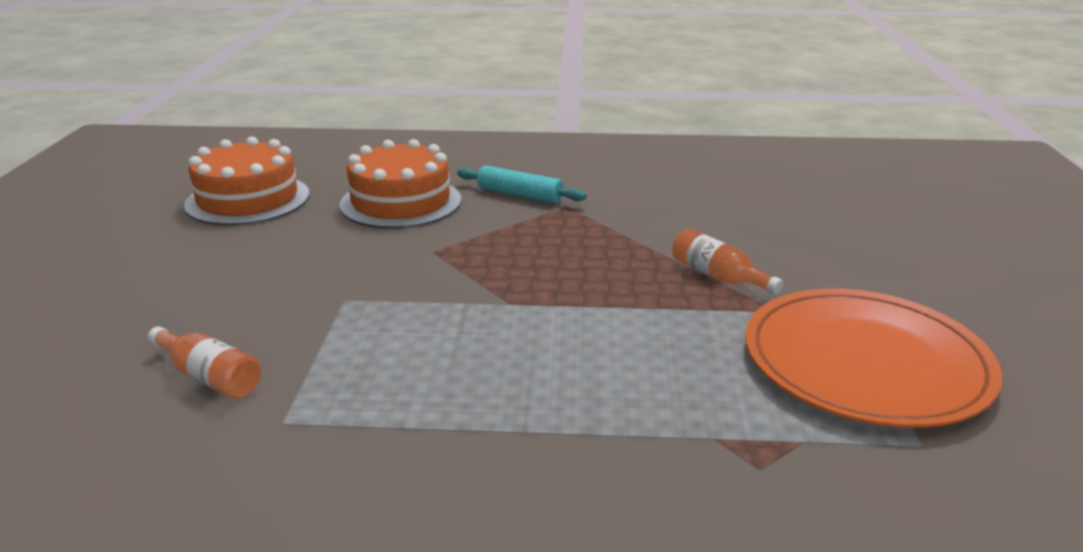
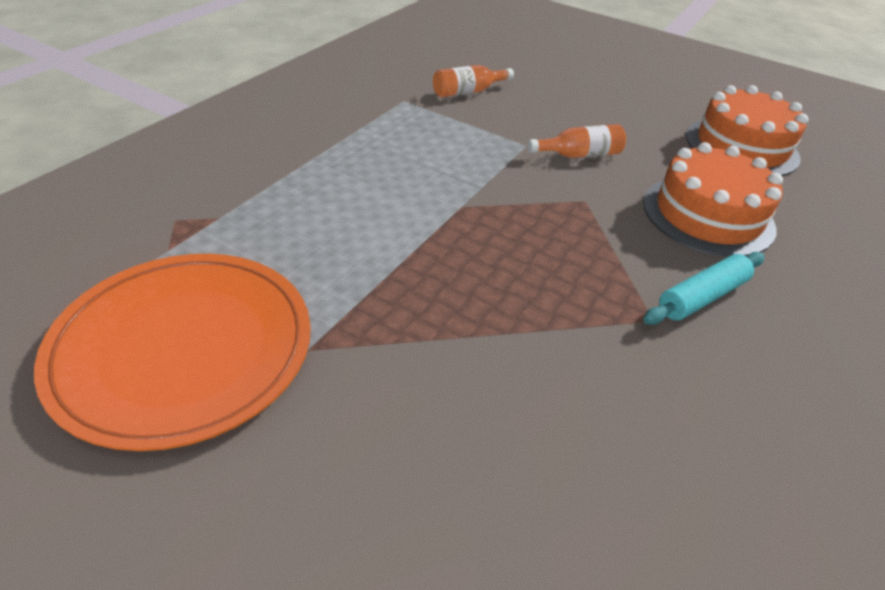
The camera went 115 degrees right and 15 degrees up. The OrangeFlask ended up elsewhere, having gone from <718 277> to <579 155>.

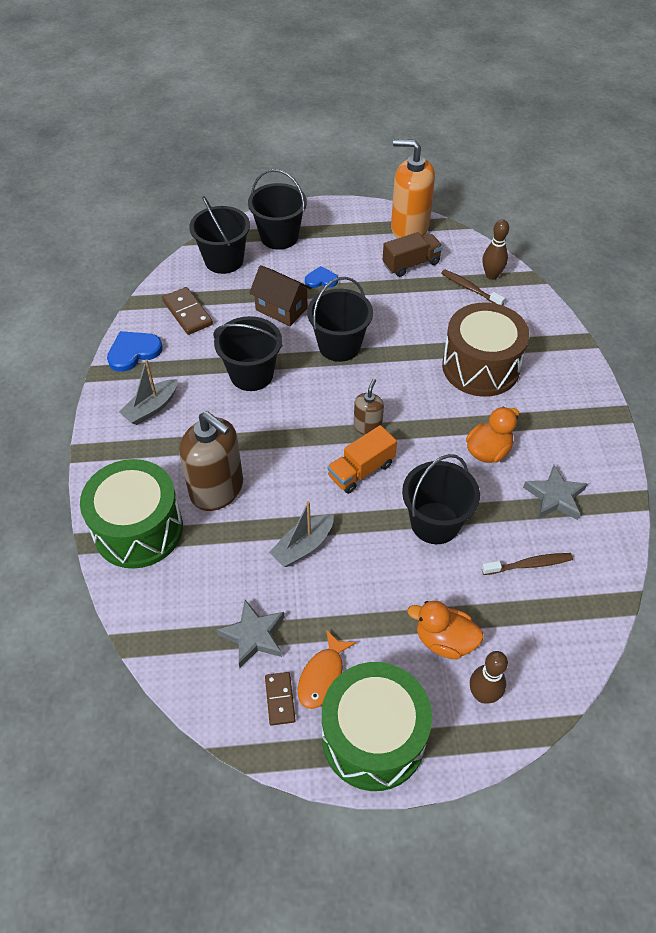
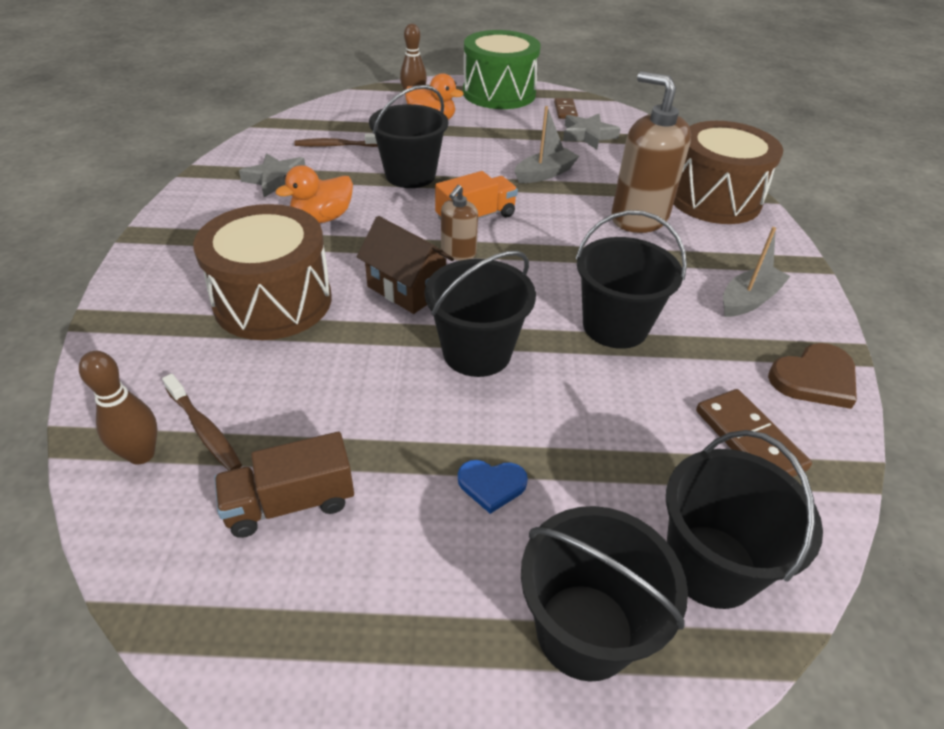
The camera went 175 degrees left and 10 degrees down. The DarkBrownToyHouse ended up elsewhere, having gone from <281 309> to <406 289>. What was the GreenSnareDrum at <138 529> turned into the DarkBrownSnareDrum at <714 199>. What was the RoyalBlueLoveHeart at <133 352> turned into the DarkBrownLoveHeart at <814 379>. The second view lost the OrangeToyFish at <323 676>. The second view lost the OrangeSoapDispenser at <409 228>.

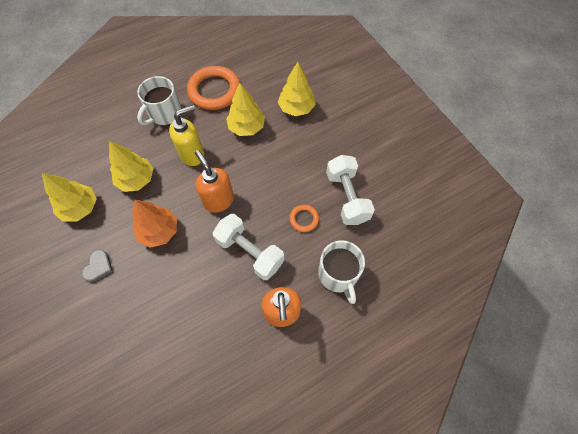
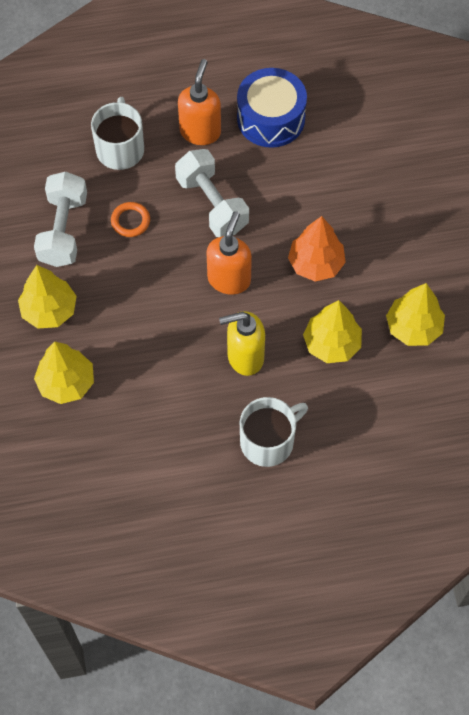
The camera went 160 degrees left and 0 degrees up. The GoldenToyTree ended up elsewhere, having gone from <246 127> to <49 310>. The OrangeSoapDispenser at <218 200> ended up facing another way, 150 degrees counterclockwise from before. The second view gained the RoyalBlueSnareDrum at <271 118>. The second view lost the AshGreyLoveHeart at <98 267>. The second view lost the OrangeTorus at <214 91>.

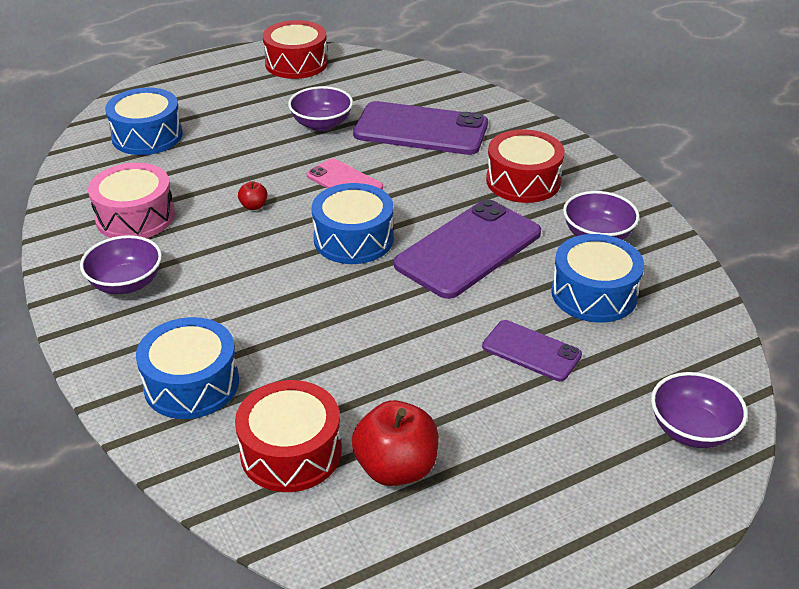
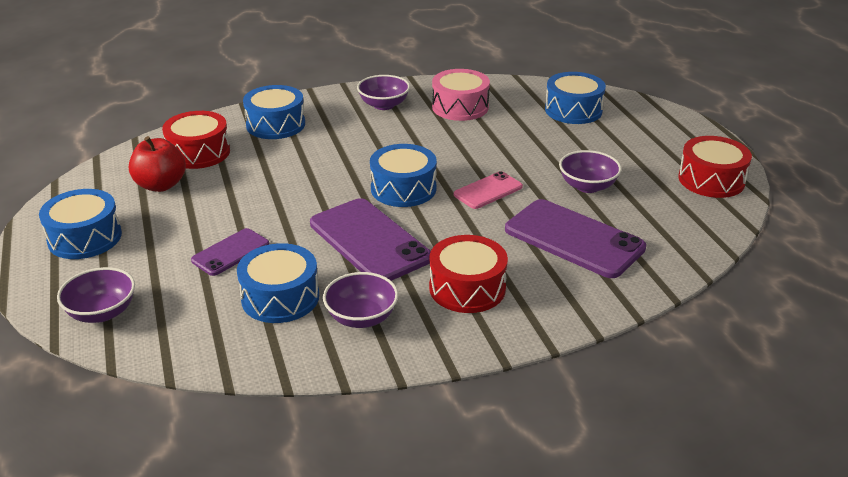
The camera went 100 degrees right and 5 degrees down. The second view gained the RoyalBlueSnareDrum at <85 238>. The VioletSmartphone at <420 130> ended up facing another way, 75 degrees counterclockwise from before. The second view lost the ScarletApple at <254 206>.

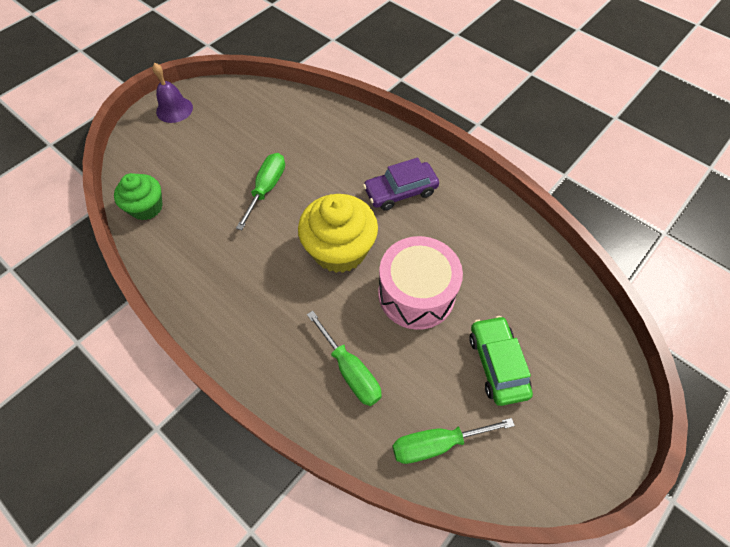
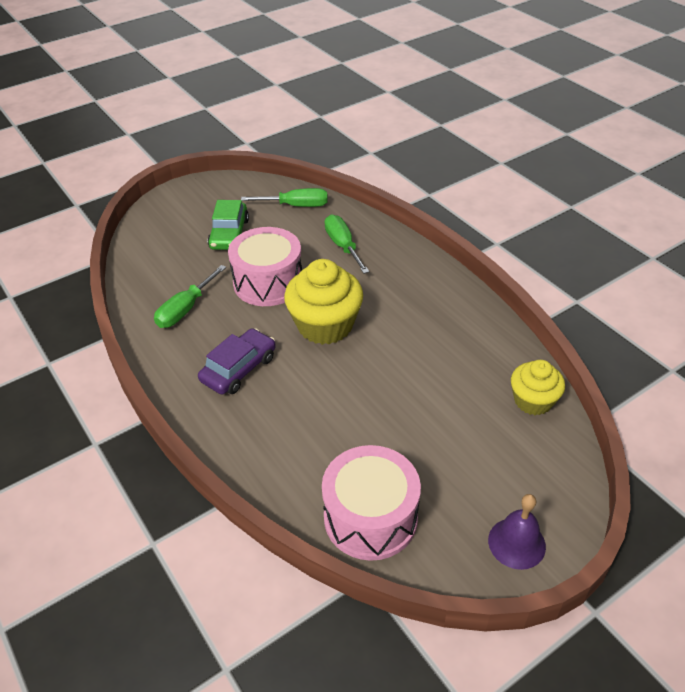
The camera went 165 degrees left and 15 degrees down. The GreenFlatScrewdriver ended up elsewhere, having gone from <267 188> to <185 309>. The VioletAutomobile at <400 191> ended up facing another way, 45 degrees counterclockwise from before. The second view gained the PinkSnareDrum at <370 517>. What was the GreenCupcake at <146 207> turned into the GoldenCupcake at <533 401>.

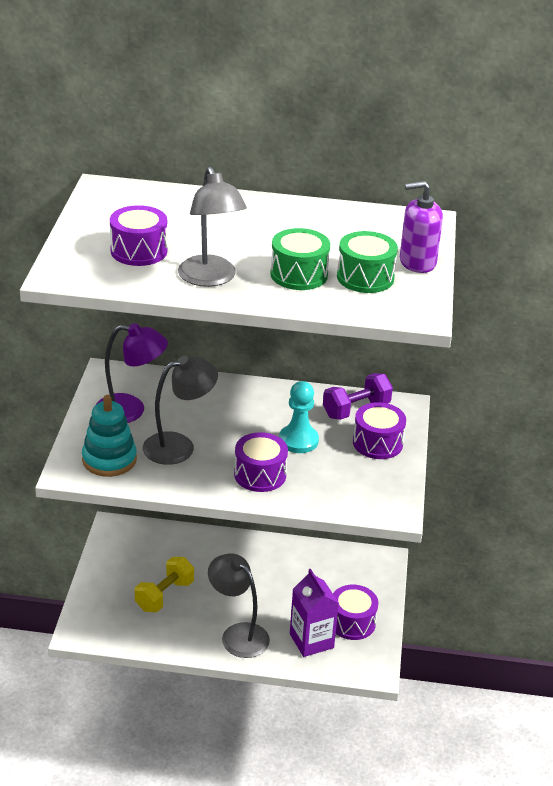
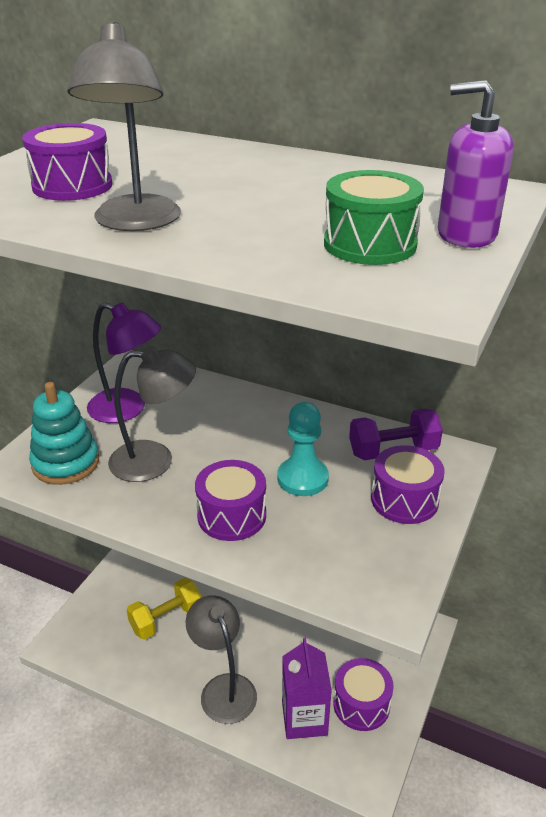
The camera went 20 degrees right and 0 degrees up. The second view lost the GreenSnareDrum at <299 274>.

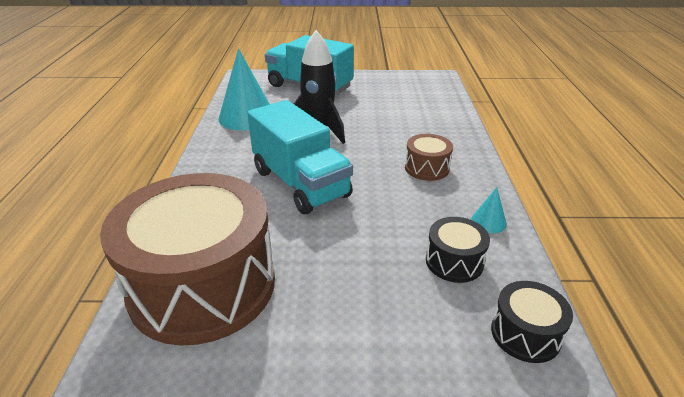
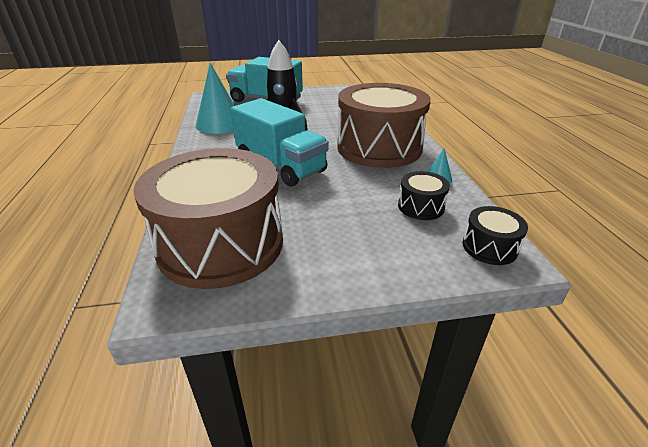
The camera went 10 degrees left and 0 degrees up. The size of the DarkBrownSnareDrum at <427 168> changed by a factor of 2.37.

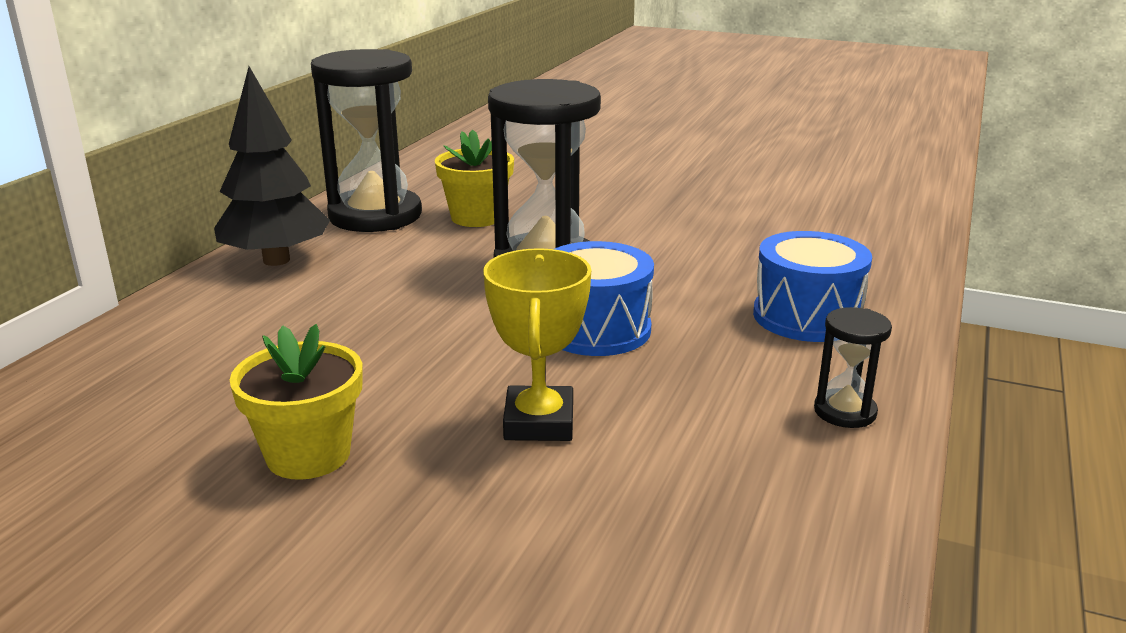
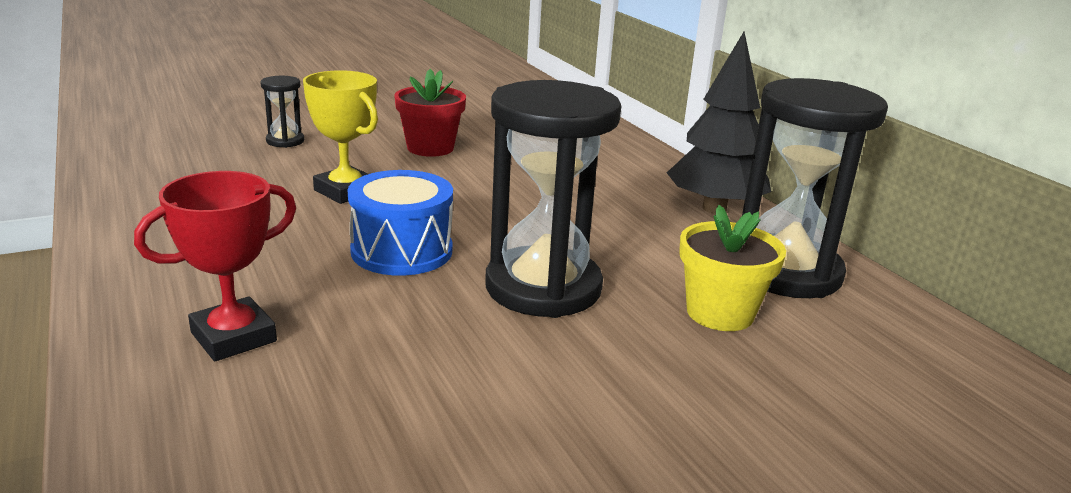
The camera went 130 degrees right and 0 degrees up. Where the RoyalBlueSnareDrum stood at <807 316>, the ScarletTrophy came to stand at <233 337>. The BlackSandglass ended up elsewhere, having gone from <845 412> to <285 141>. What was the GoldenPottedPlant at <308 455> turned into the ScarletPottedPlant at <430 148>.

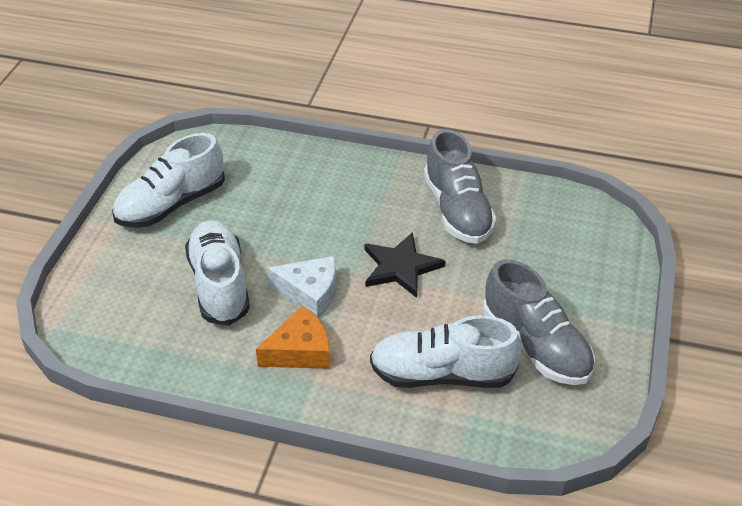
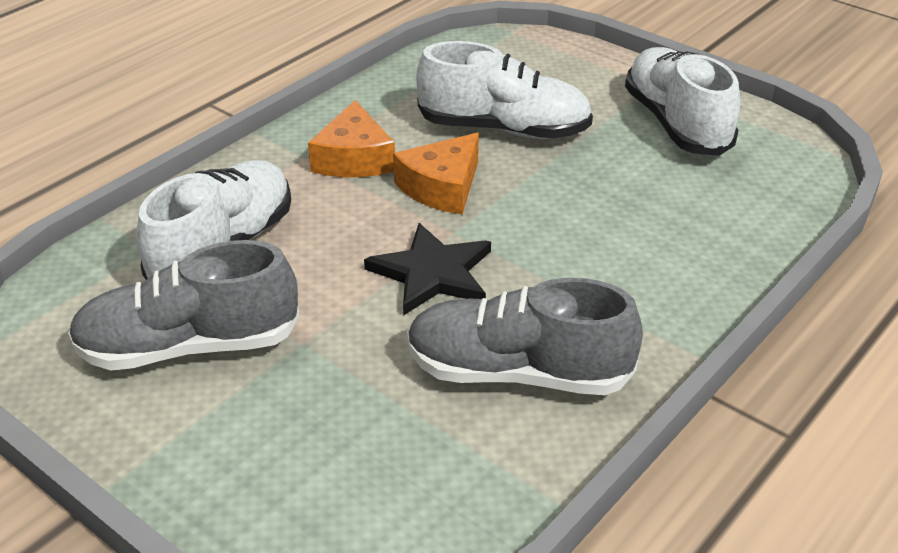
The camera went 115 degrees right and 5 degrees down. What was the SnowWhiteCheeseWedge at <310 292> turned into the OrangeCheeseWedge at <442 187>.

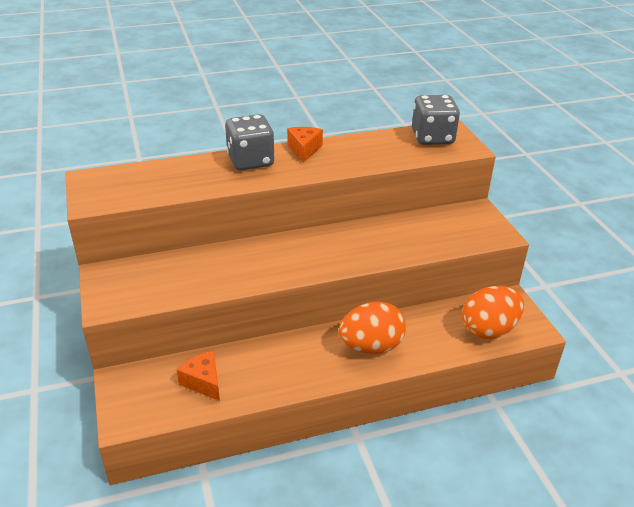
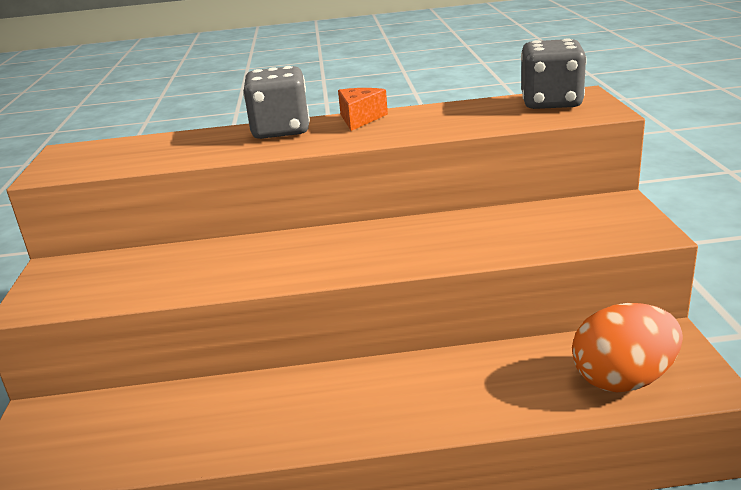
The camera went 15 degrees right and 10 degrees down. The second view lost the OrangeCheeseWedge at <203 382>. The second view lost the OrangeToyEgg at <371 346>.

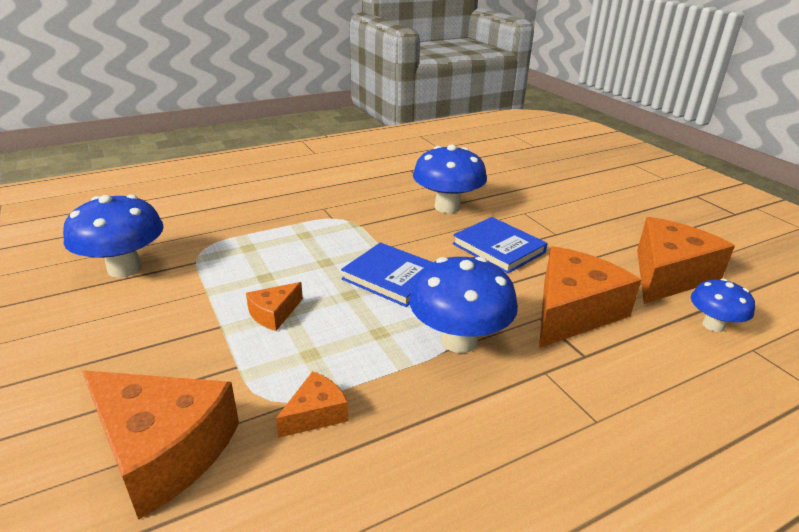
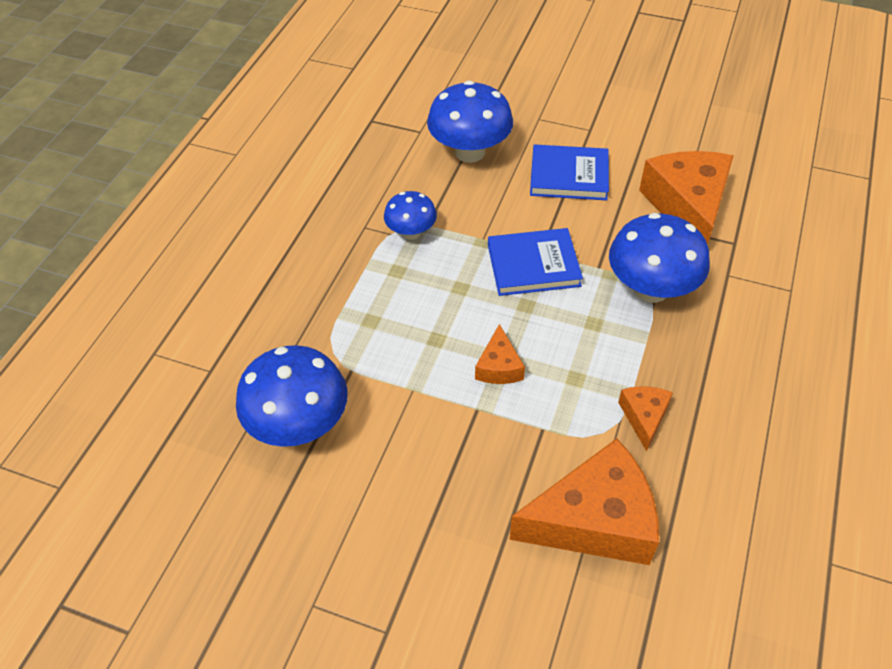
The camera went 40 degrees left and 20 degrees up. The RoyalBlueMushroom ended up elsewhere, having gone from <713 325> to <411 232>. The second view lost the OrangeCheeseWedge at <668 275>.

